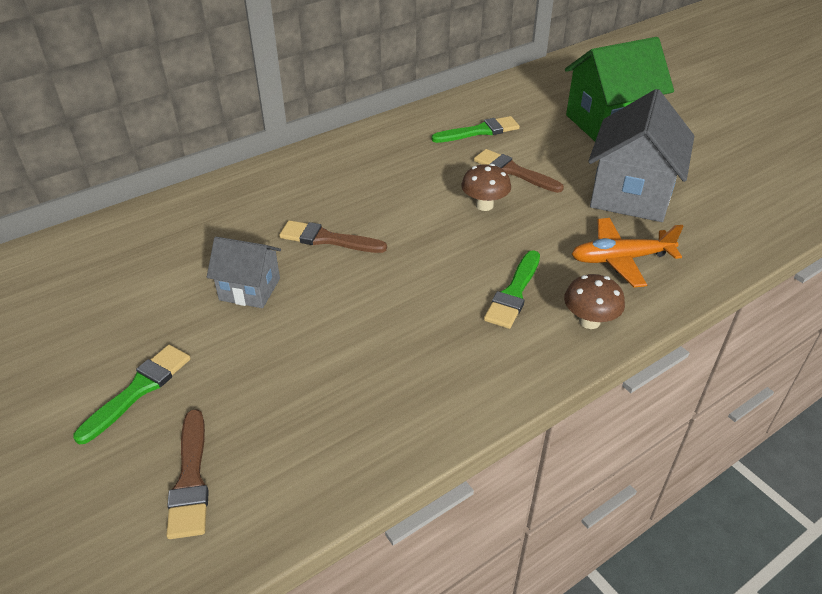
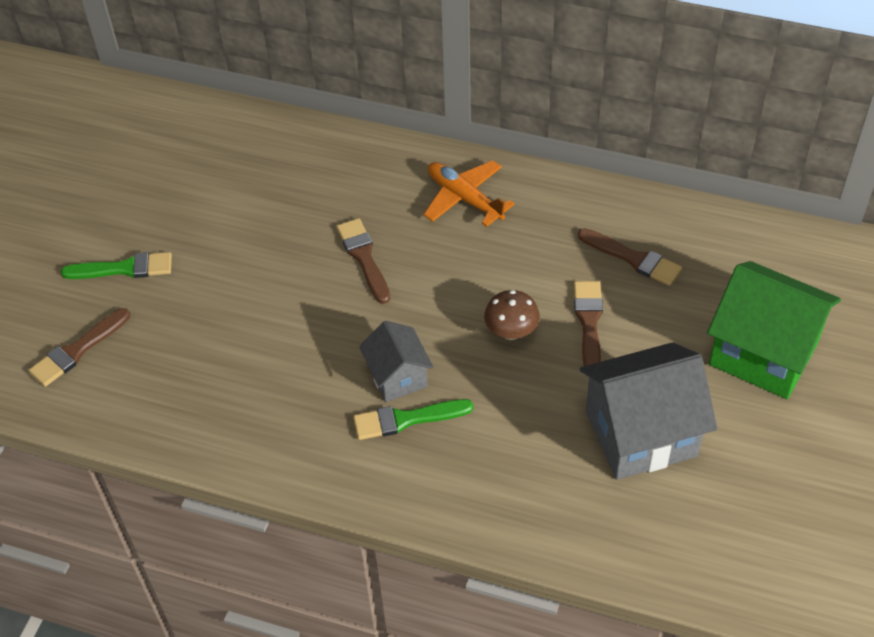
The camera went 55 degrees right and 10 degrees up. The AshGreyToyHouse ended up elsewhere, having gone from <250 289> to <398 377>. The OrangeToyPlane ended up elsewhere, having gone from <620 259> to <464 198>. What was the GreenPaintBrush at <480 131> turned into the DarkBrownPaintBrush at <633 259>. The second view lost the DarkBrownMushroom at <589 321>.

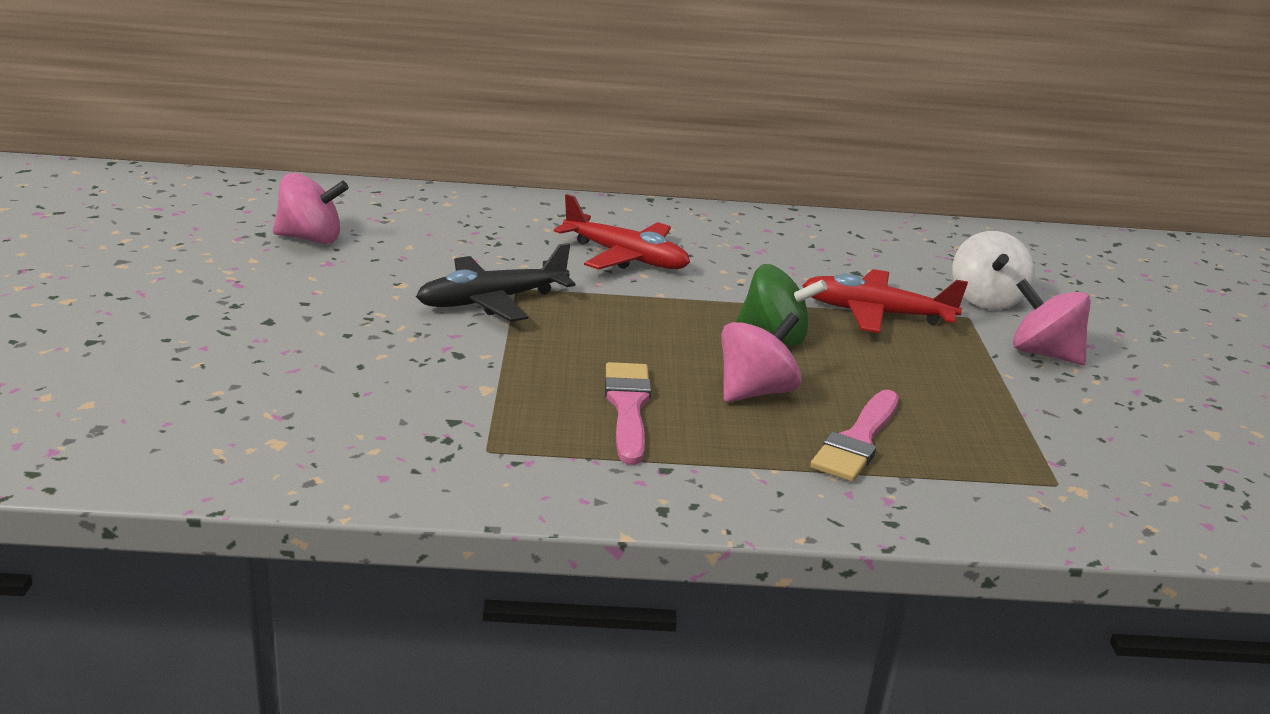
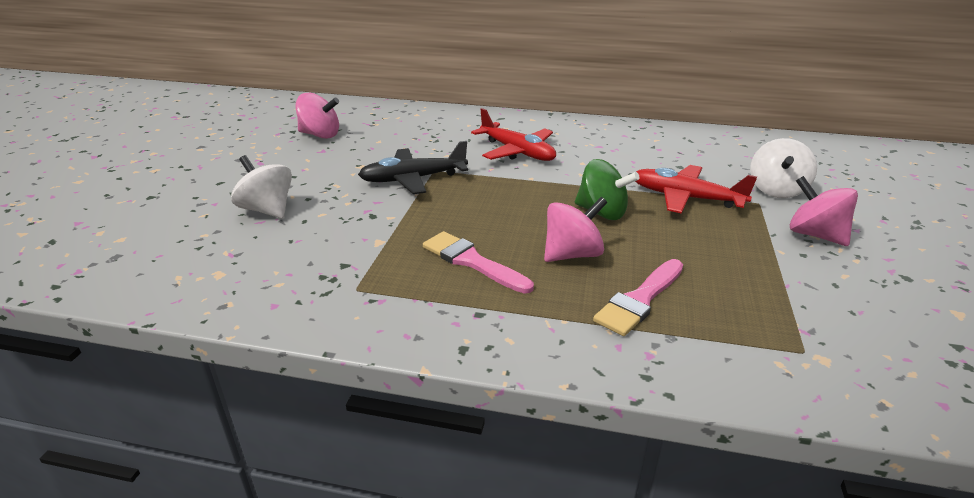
The camera went 15 degrees right and 5 degrees up. The second view gained the SnowWhiteToyTop at <267 210>. The PinkPaintBrush at <628 407> ended up facing another way, 60 degrees counterclockwise from before.

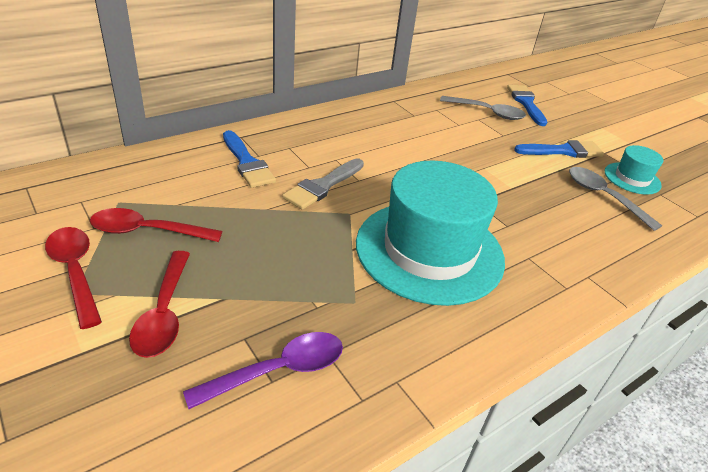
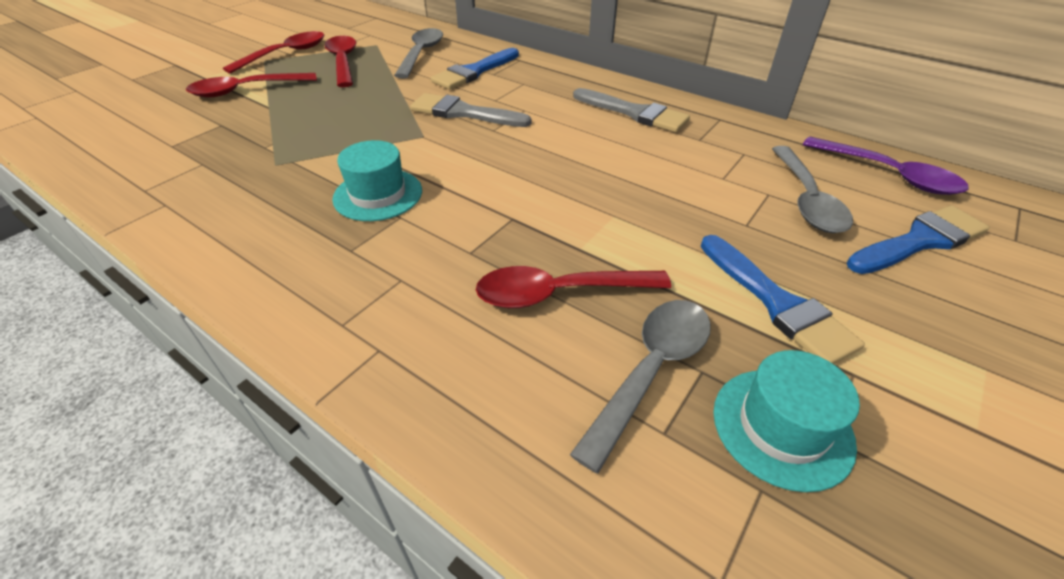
The camera went 75 degrees right and 5 degrees up. The size of the AquaTallHat at <429 251> changed by a factor of 0.46. The second view gained the AshGreySpoon at <421 54>. The second view gained the ScarletSpoon at <559 293>. The second view gained the AshGreyPaintBrush at <634 113>. The VioletSpoon ended up elsewhere, having gone from <278 370> to <888 174>.

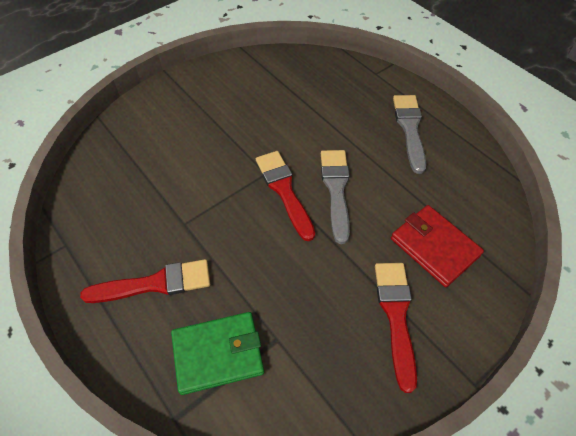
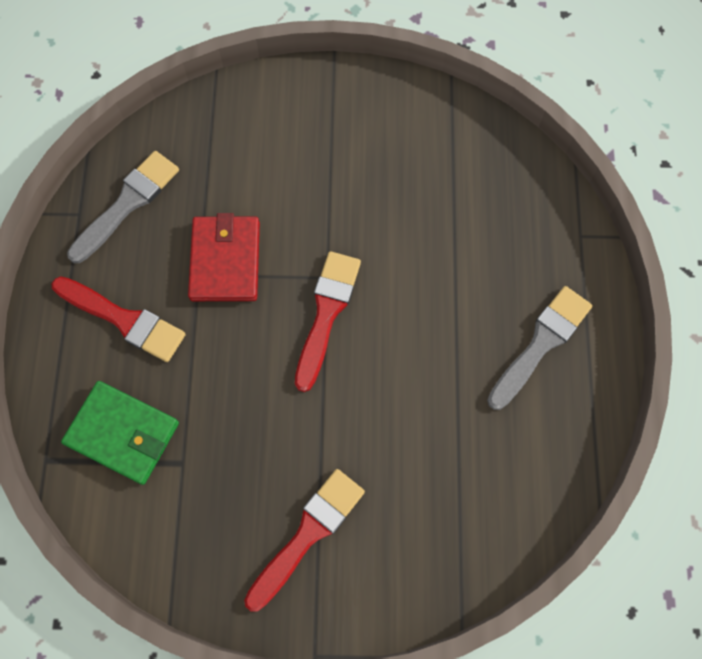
The camera went 40 degrees right and 15 degrees up. The AshGreyPaintBrush ended up elsewhere, having gone from <336 189> to <127 203>. The ScarletBillfold ended up elsewhere, having gone from <434 247> to <225 261>.

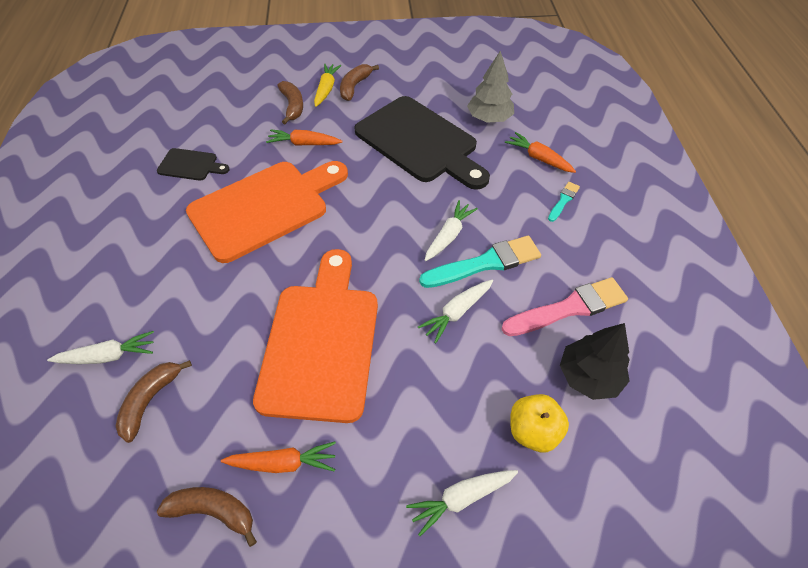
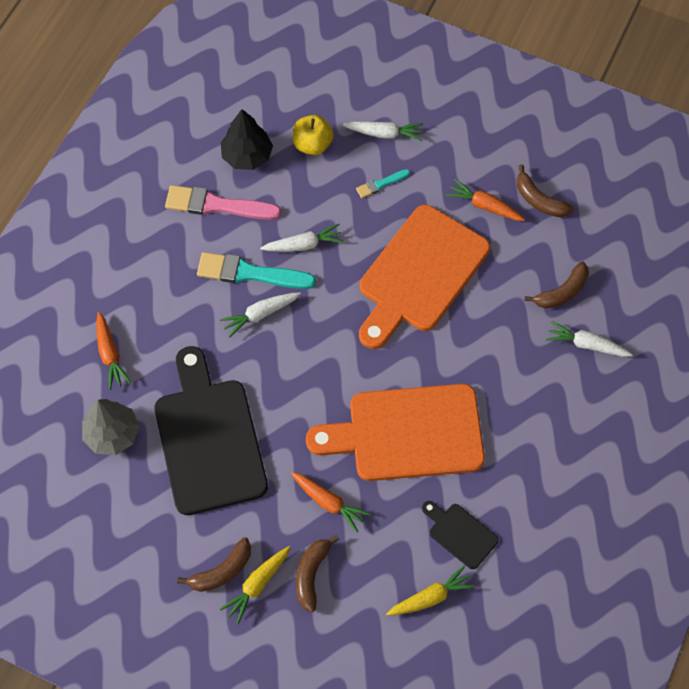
The camera went 150 degrees left and 10 degrees up. The AquaPaintBrush ended up elsewhere, having gone from <563 200> to <380 184>. The second view gained the GoldenToyCarrot at <430 597>.

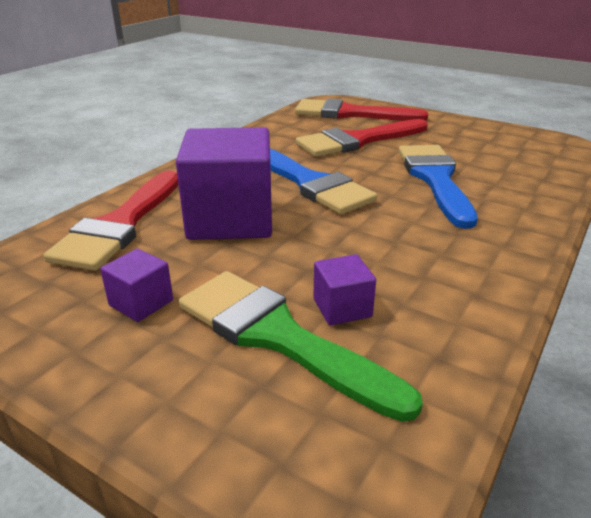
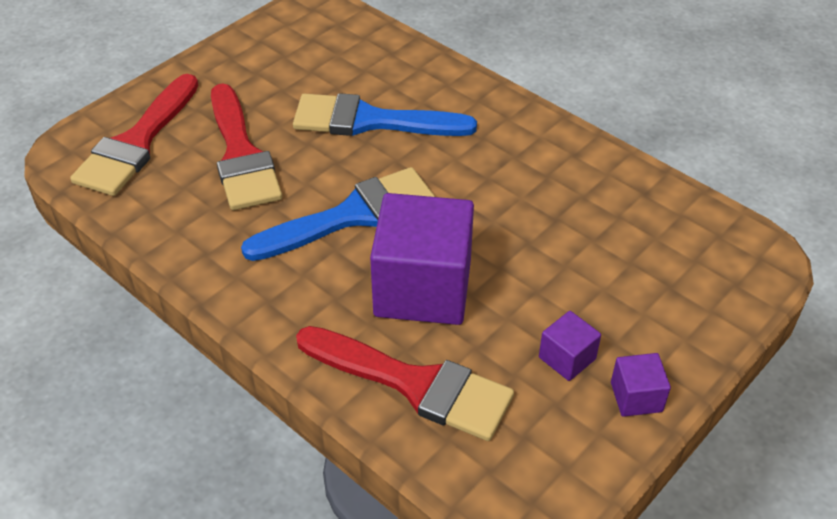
The camera went 80 degrees left and 15 degrees up. The VioletSolidCube ended up elsewhere, having gone from <342 308> to <636 397>. The second view lost the GreenPaintBrush at <279 337>.

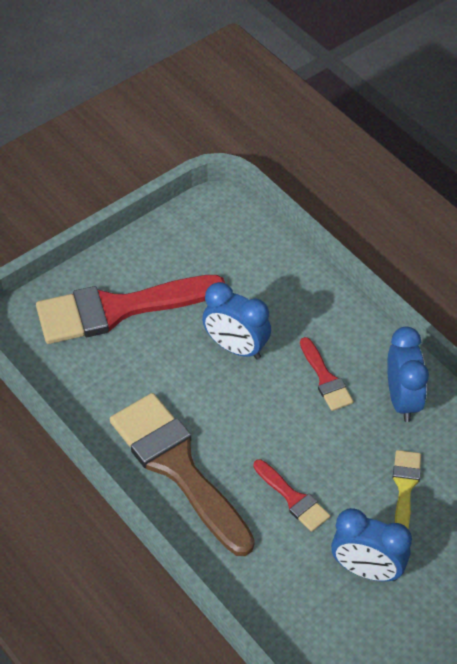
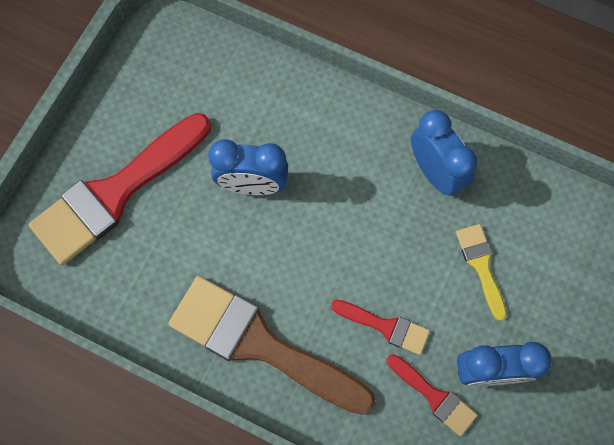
The camera went 25 degrees left and 20 degrees up. The ScarletPaintBrush ended up elsewhere, having gone from <325 379> to <434 396>.

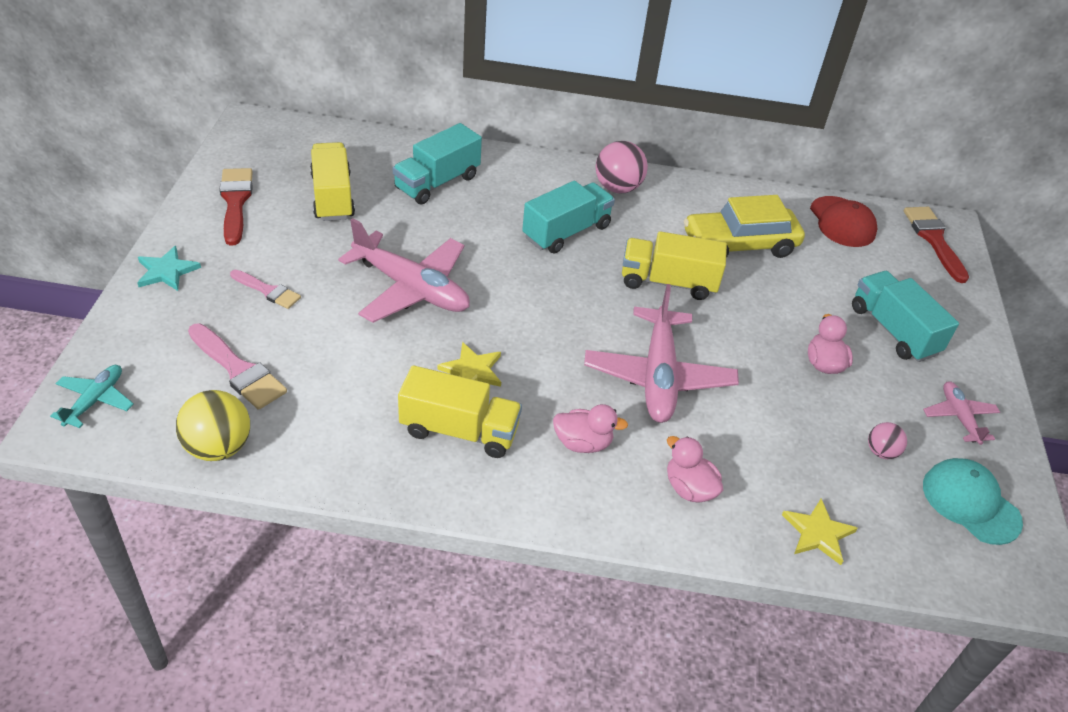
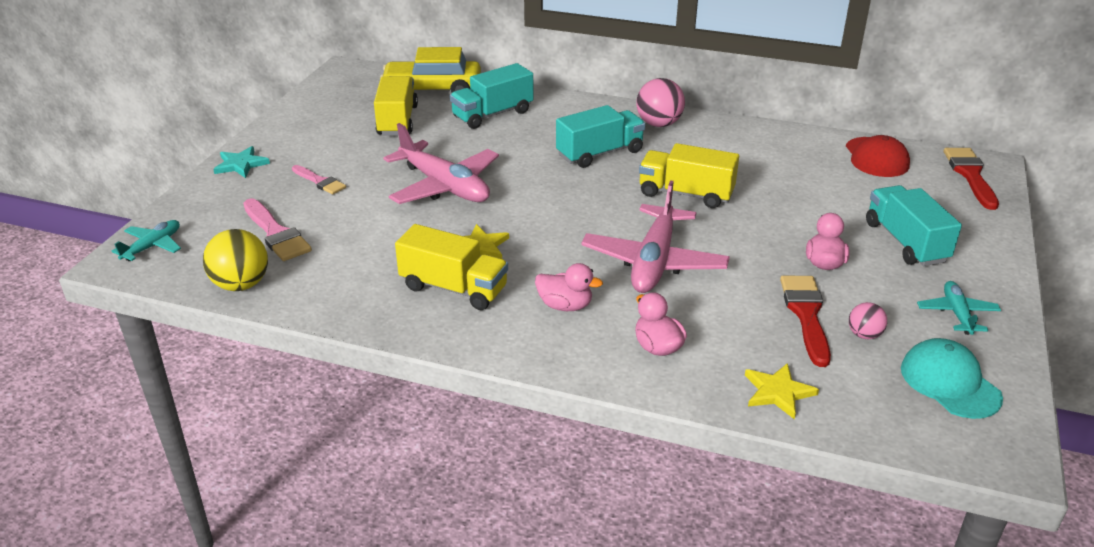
The camera went 15 degrees right and 10 degrees down. The GoldenAutomobile ended up elsewhere, having gone from <739 244> to <432 89>. The ScarletPaintBrush ended up elsewhere, having gone from <235 202> to <806 314>. What was the PinkToyPlane at <959 417> turned into the AquaToyPlane at <957 314>.

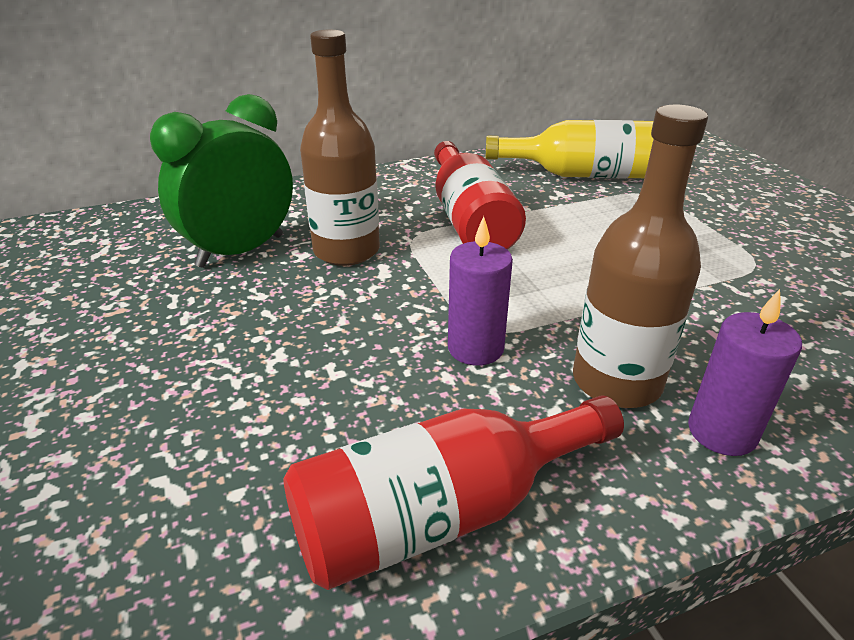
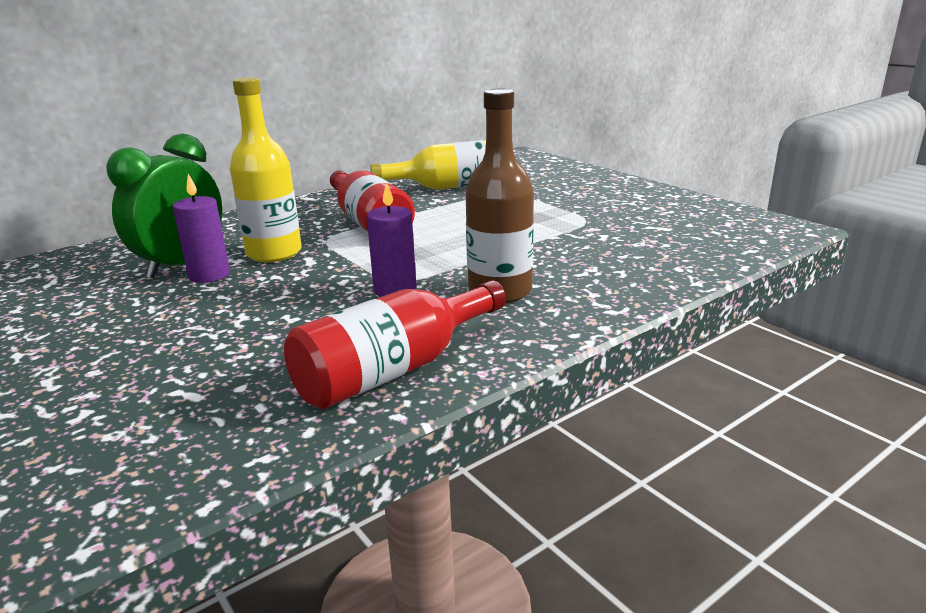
The camera went 15 degrees left and 10 degrees down. The VioletWaxCandle ended up elsewhere, having gone from <722 432> to <209 275>. What was the DarkBrownFlask at <346 251> turned into the GoldenFlask at <274 253>.

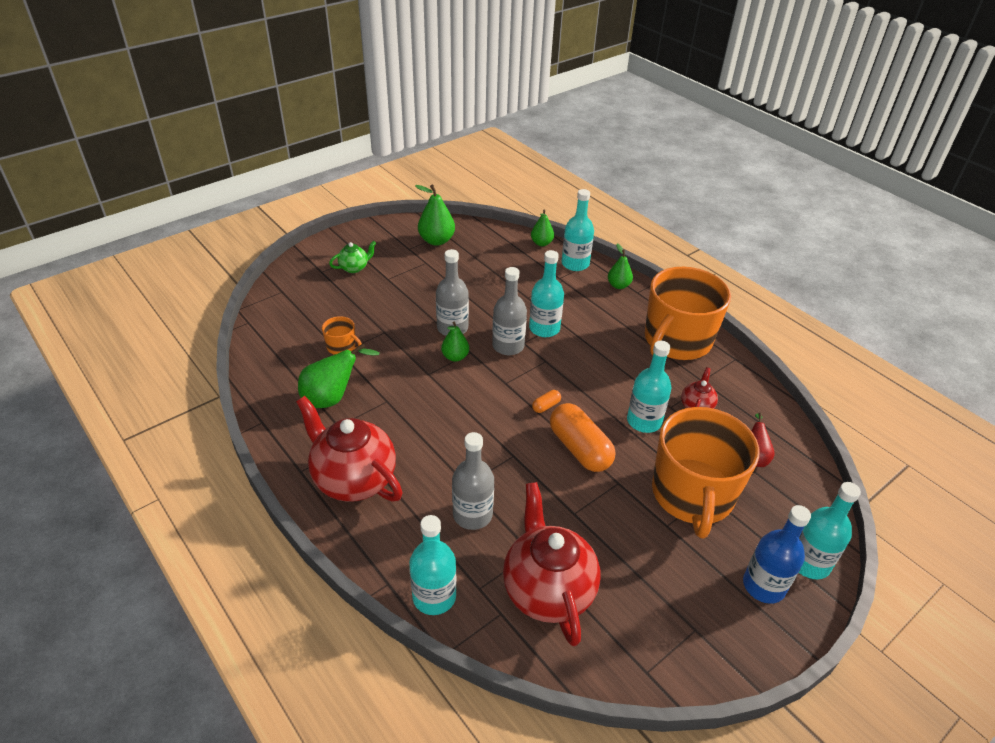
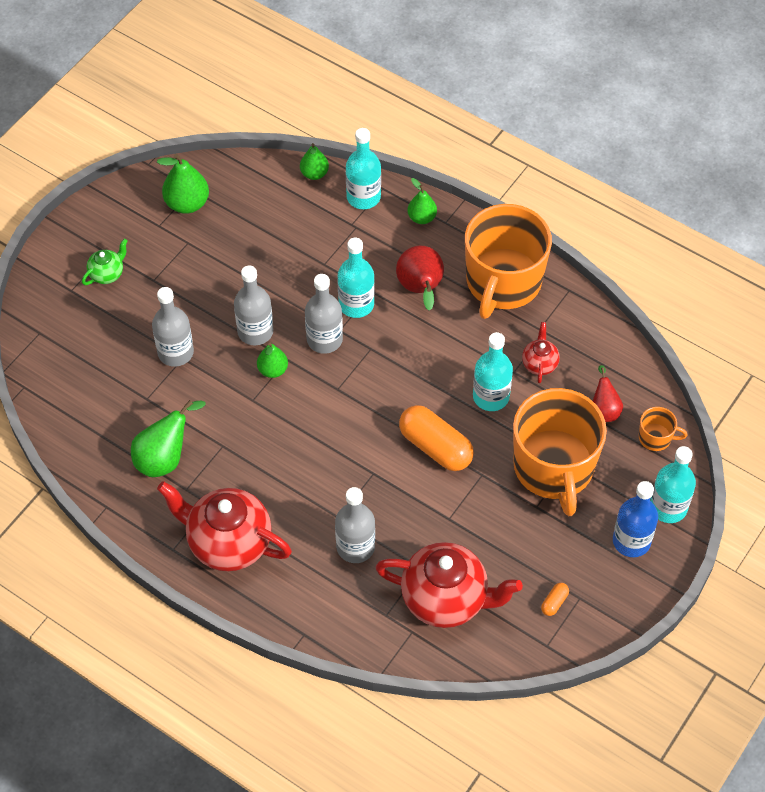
The camera went 15 degrees left and 15 degrees up. The second view gained the AshGreyFlask at <175 352>. The ScarletTeapot at <547 590> ended up facing another way, 135 degrees clockwise from before. The second view gained the ScarletPearFruit at <421 289>. The OrangeCapsule ended up elsewhere, having gone from <546 406> to <554 602>. The OrangeCoffeeMug ended up elsewhere, having gone from <342 347> to <656 438>. The second view lost the AquaFlask at <434 596>.

